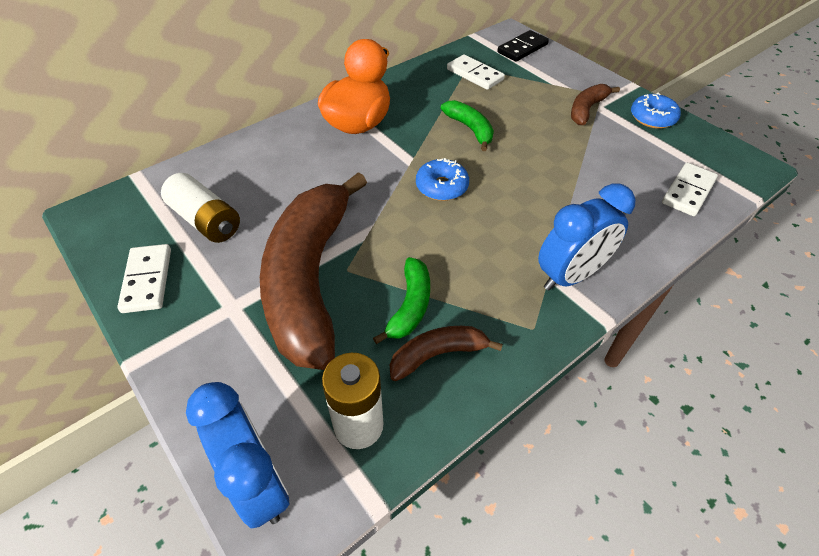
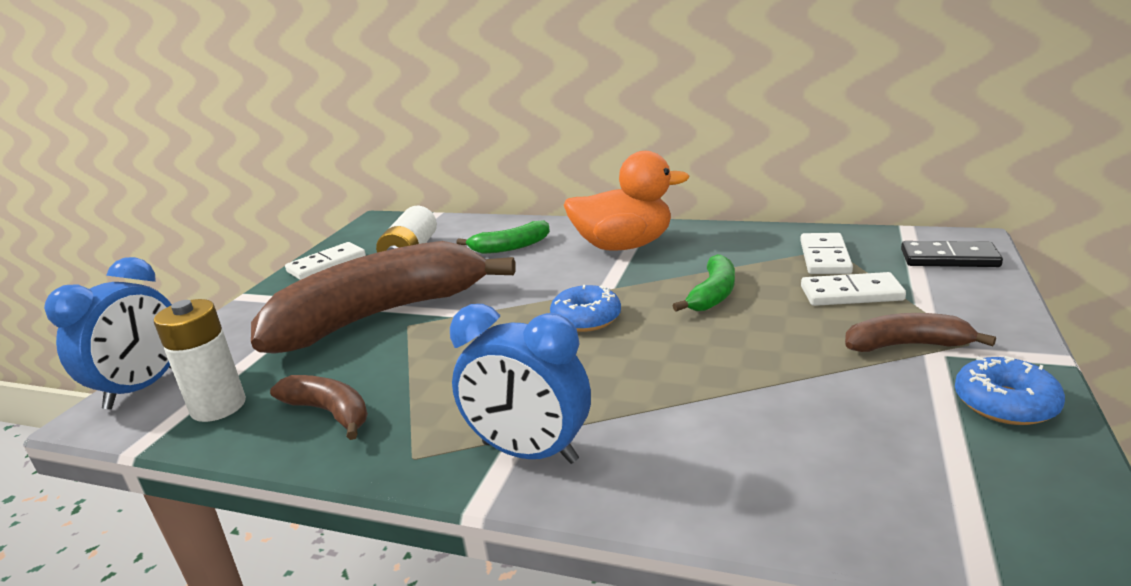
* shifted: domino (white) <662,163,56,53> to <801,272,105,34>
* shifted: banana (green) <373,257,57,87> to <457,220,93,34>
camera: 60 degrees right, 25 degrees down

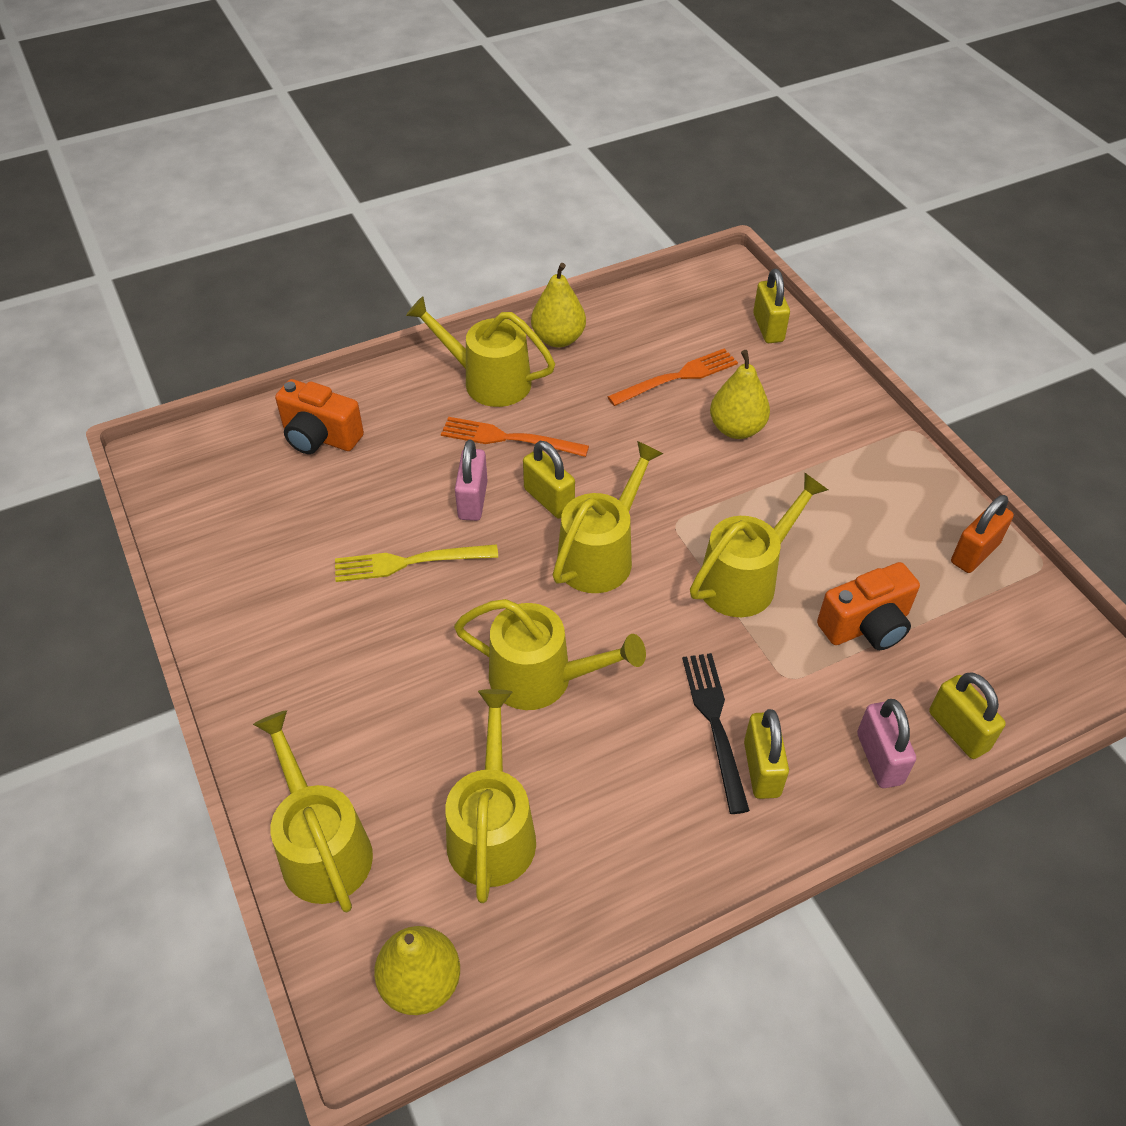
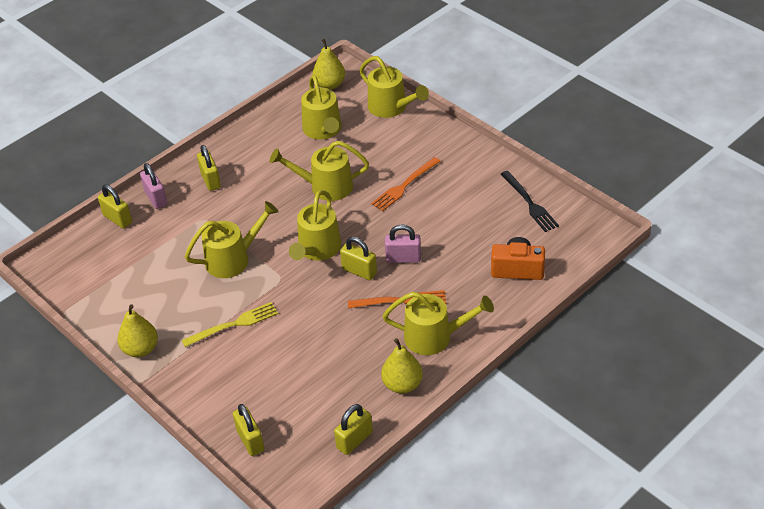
* shifted: fork (orange) <607,348,131,58> to <371,157,70,54>
* shifted: pear (yellow) <710,350,60,89> to <117,304,41,53>
* rotated: padlock (pink) <455,440,33,81> = <385,224,36,39> 75 degrees counterclockwise
* rotated: watering can (yellow) <690,472,138,145> = <185,201,94,77> 150 degrees counterclockwise
* gone: padlock (orange) <951,495,63,78>
* shifted: fork (yellow) <335,544,163,38> to <182,302,96,45>
* gone: camera (orange) <817,562,103,88>
* shifted: fork (black) <682,653,68,161> to <500,171,59,61>
* new: padlock (yellow) <334,404,39,51>
camera: 165 degrees right, 5 degrees down

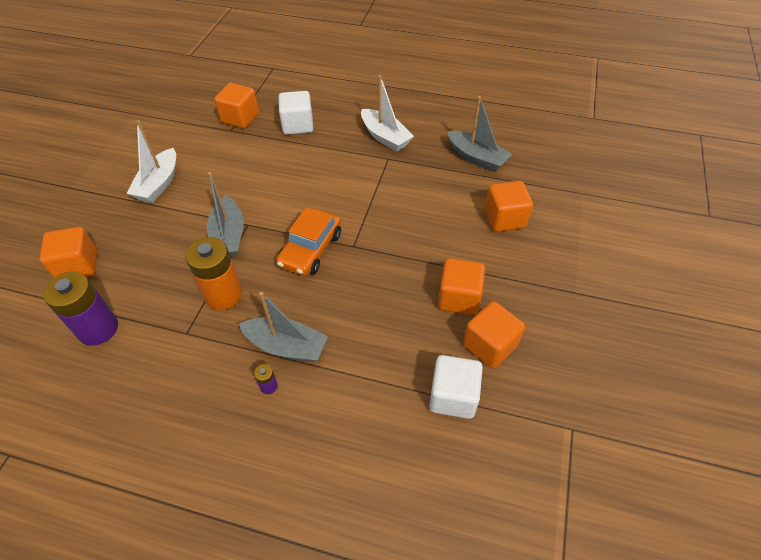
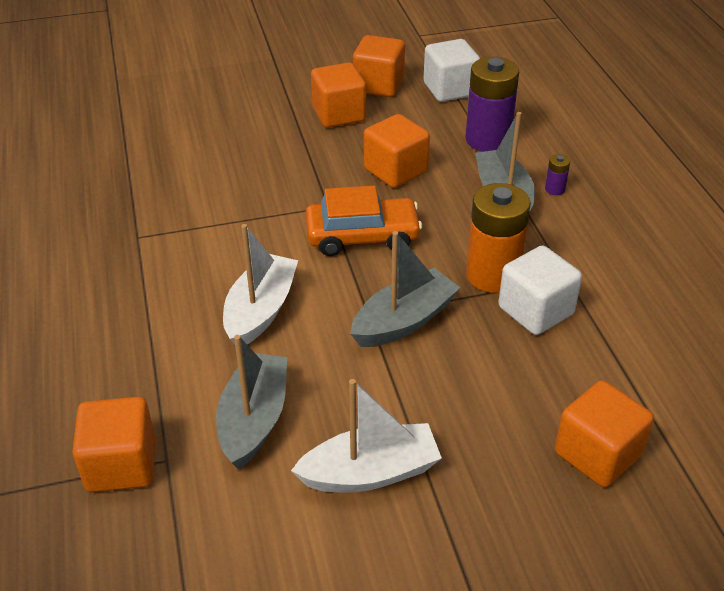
* shifted: boat (white) <361,75,53,77> to <223,224,75,121>
* shifted: cube (white) <278,91,35,44> to <498,245,84,90>
* shifted: boat (grey) <447,96,65,76> to <216,335,71,135>
* shifted: cube (orange) <485,181,48,51> to <364,114,66,74>
* shifted: battery (purple) <43,272,75,74> to <465,57,54,95>
camera: 120 degrees left, 10 degrees down

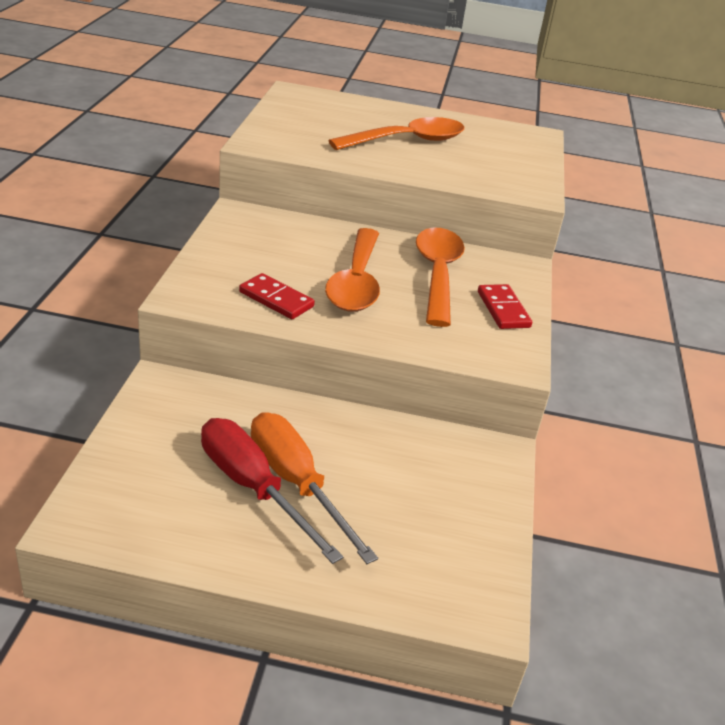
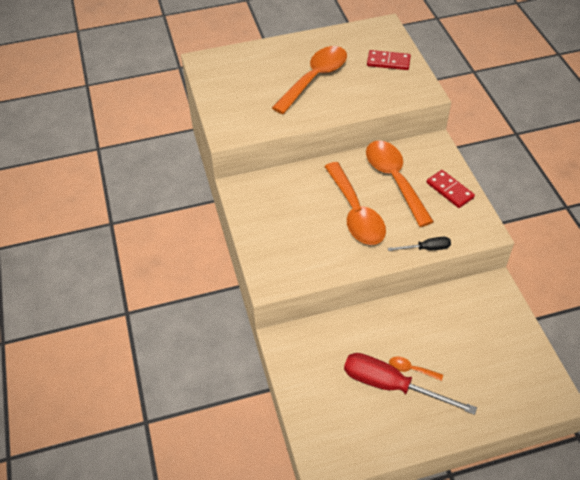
* shifted: domino (red) <239,273,76,46> to <367,50,44,20>
* swapped: screwdriver (orange) <251,412,127,152> to spoon (orange) <389,357,54,24>
* new: screwdriver (black) <388,237,63,14>
camera: 20 degrees left, 15 degrees up

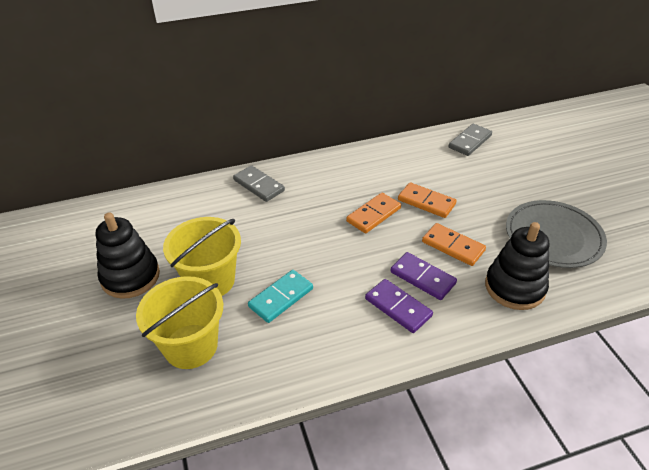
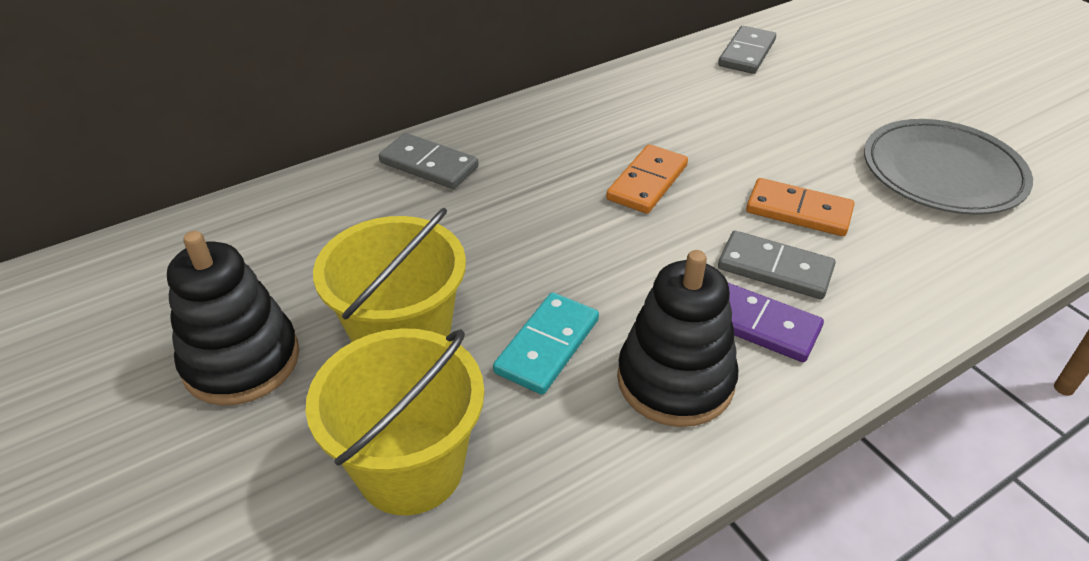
* gone: domino (orange) <398,182,59,36>
* shifted: stacking toy (black) <485,222,64,88> to <617,250,122,177>
* repainted: domino (purple) <390,252,67,48> to domino (grey) <718,231,118,68>
camera: 15 degrees left, 0 degrees up

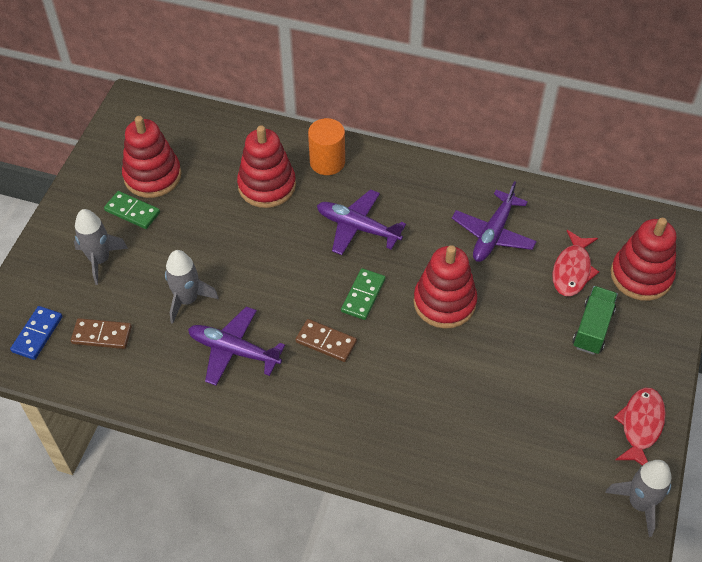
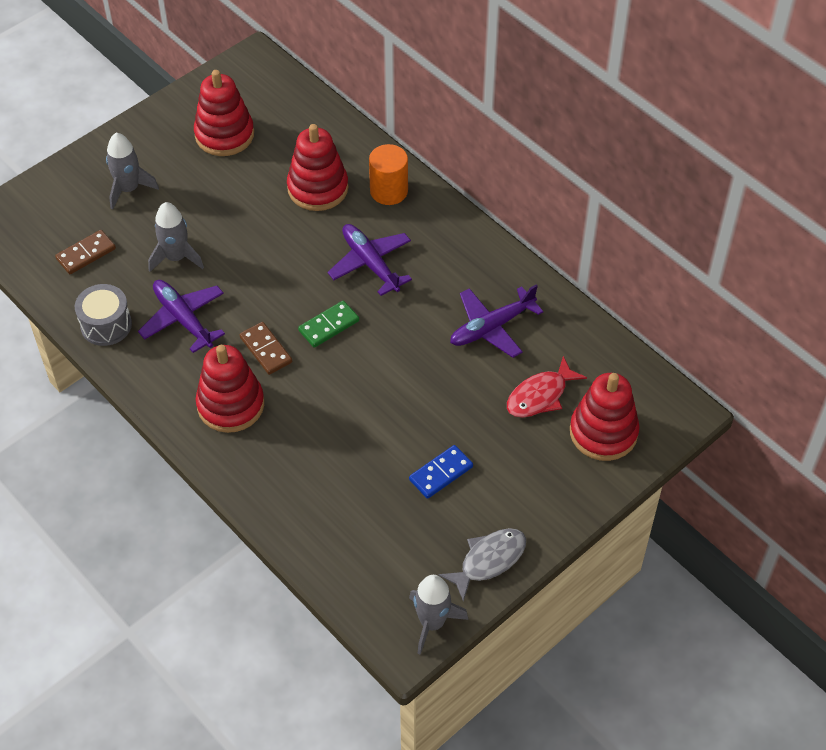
* gone: domino (green) <104,191,56,38>
* shifted: stacking toy (red) <413,245,64,84> to <196,345,68,88>
* gone: truck (green) <573,286,45,69>
* shifted: domino (blue) <10,306,53,54> to <409,445,64,54>
* rotated: domino (brown) <71,318,61,31> = <55,230,61,44> 75 degrees counterclockwise
* repainted: fish (red) <614,388,52,78> to fish (grey) <439,528,87,74>
* new: drum (grey) <75,284,57,62>
camera: 30 degrees right, 0 degrees up

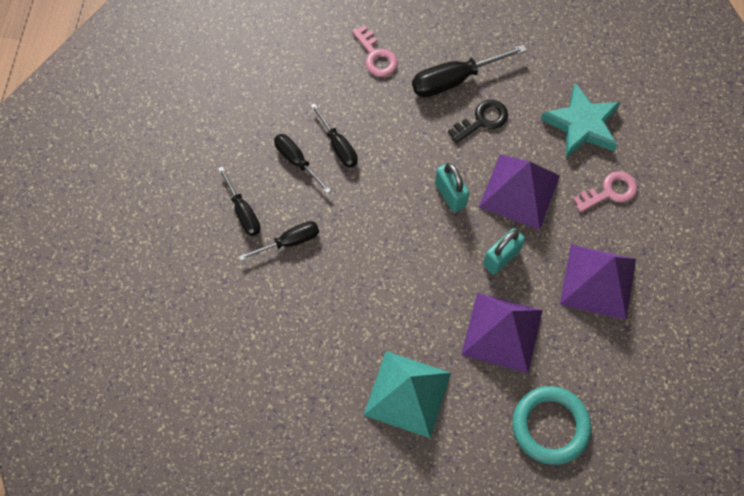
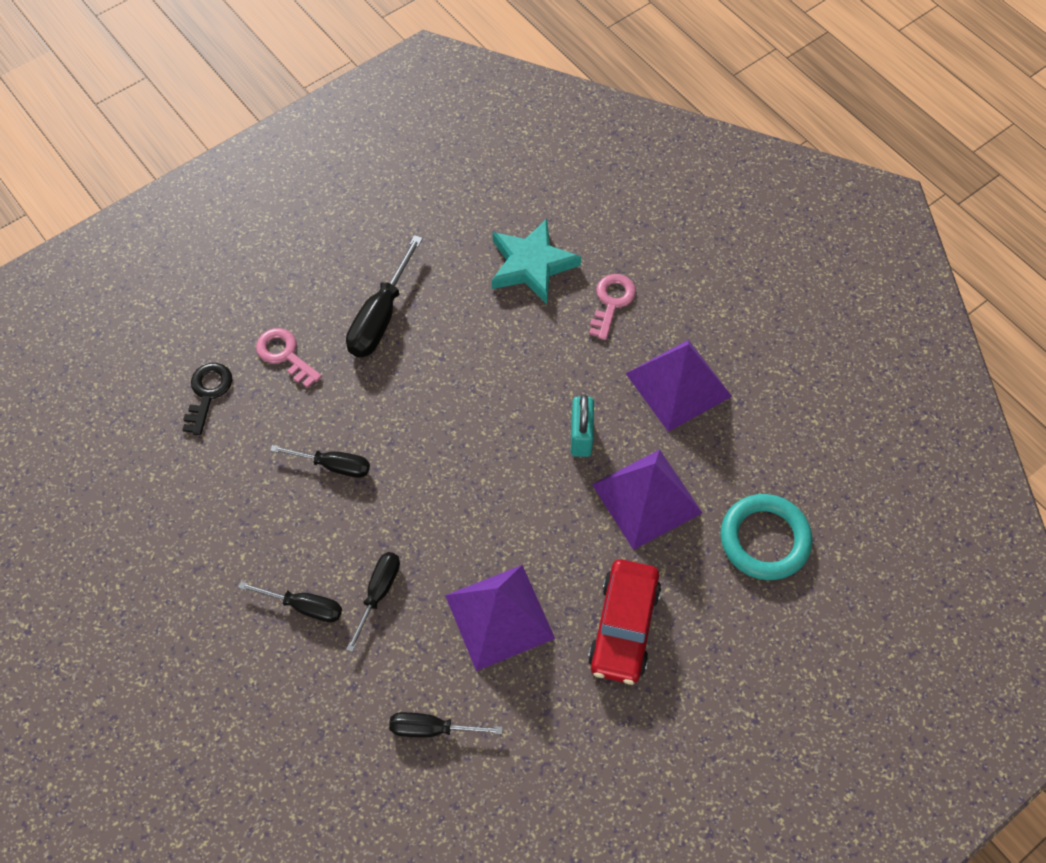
* rotated: key (pink) <352,25,46,52> = <256,328,66,60> 150 degrees counterclockwise
* shifted: key (black) <448,100,60,43> to <182,363,50,72>
* shifted: screwdriver (black) <274,134,57,60> to <389,712,114,25>
* shifted: pyramid (purple) <479,154,81,76> to <445,565,110,106>
* gone: padlock (turquoise) <435,163,34,49>
* swapped: pyramid (turquoise) <364,351,87,87> to car (red) <588,559,73,126>
camera: 45 degrees left, 5 degrees down

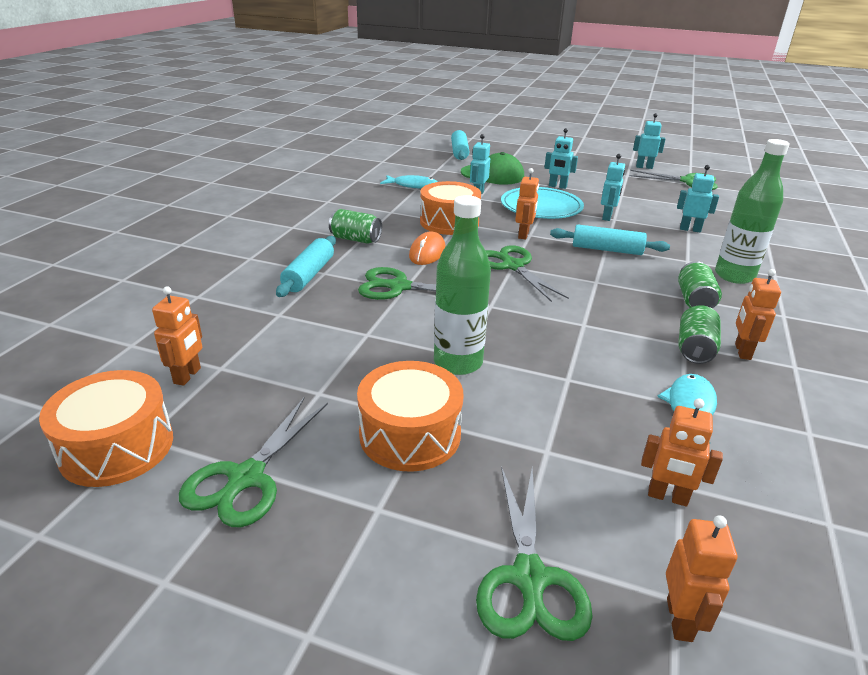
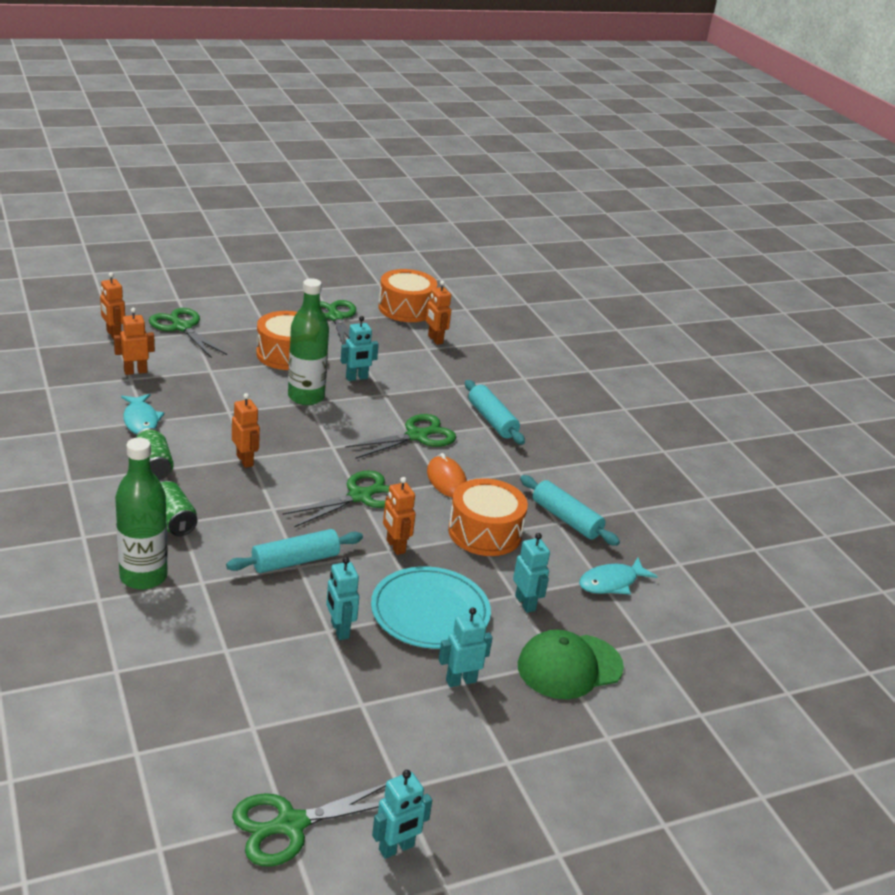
* shifted: rolling pin (turquoise) <451,130,18,30> to <520,475,100,71>
* shifted: robot (turquoise) <677,165,42,67> to <341,316,38,65>
* gone: can (green) <329,209,53,35>
* rotated: scissors (green) <485,245,84,57> = <283,470,106,57> 60 degrees counterclockwise
* shifted: robot (orange) <735,269,46,91> to <232,393,28,75>
camera: 135 degrees right, 0 degrees up

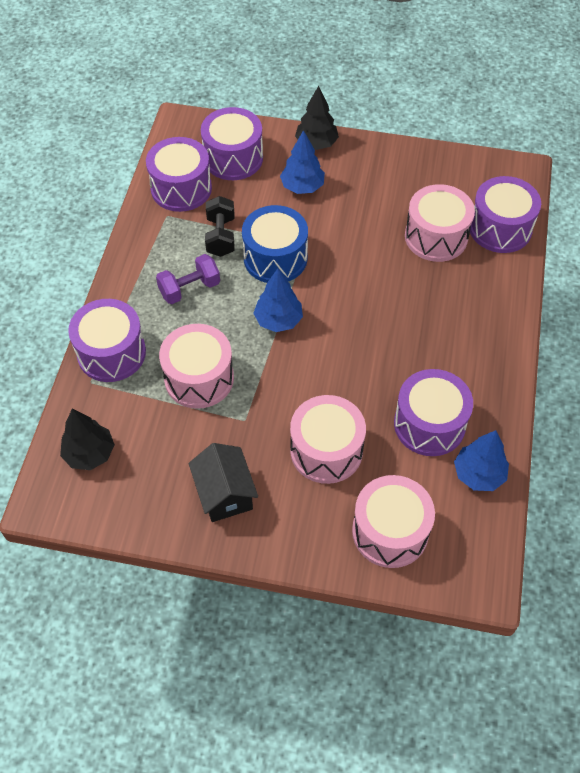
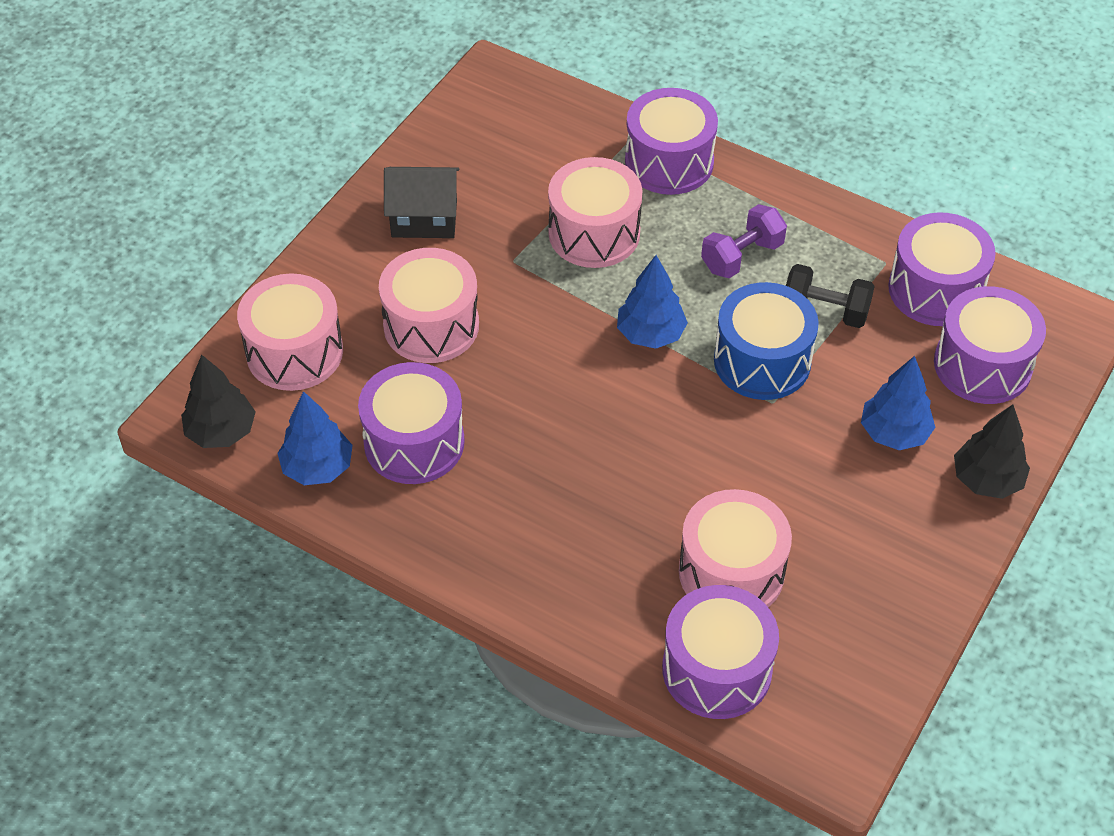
* rotated: dumbbell (purple) <156,254,64,50> = <701,204,86,74> 60 degrees clockwise
* shifted: tree (black) <60,409,55,61> to <181,355,75,93>
camera: 110 degrees right, 5 degrees down

